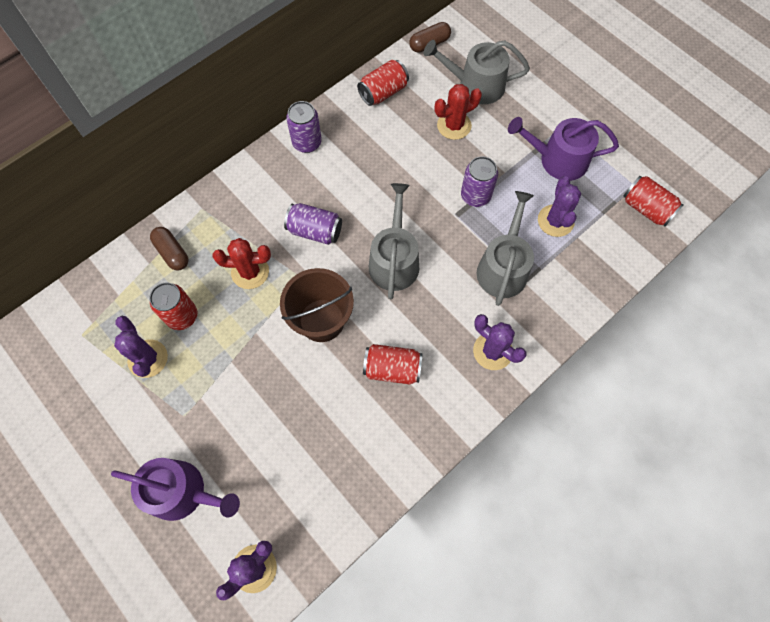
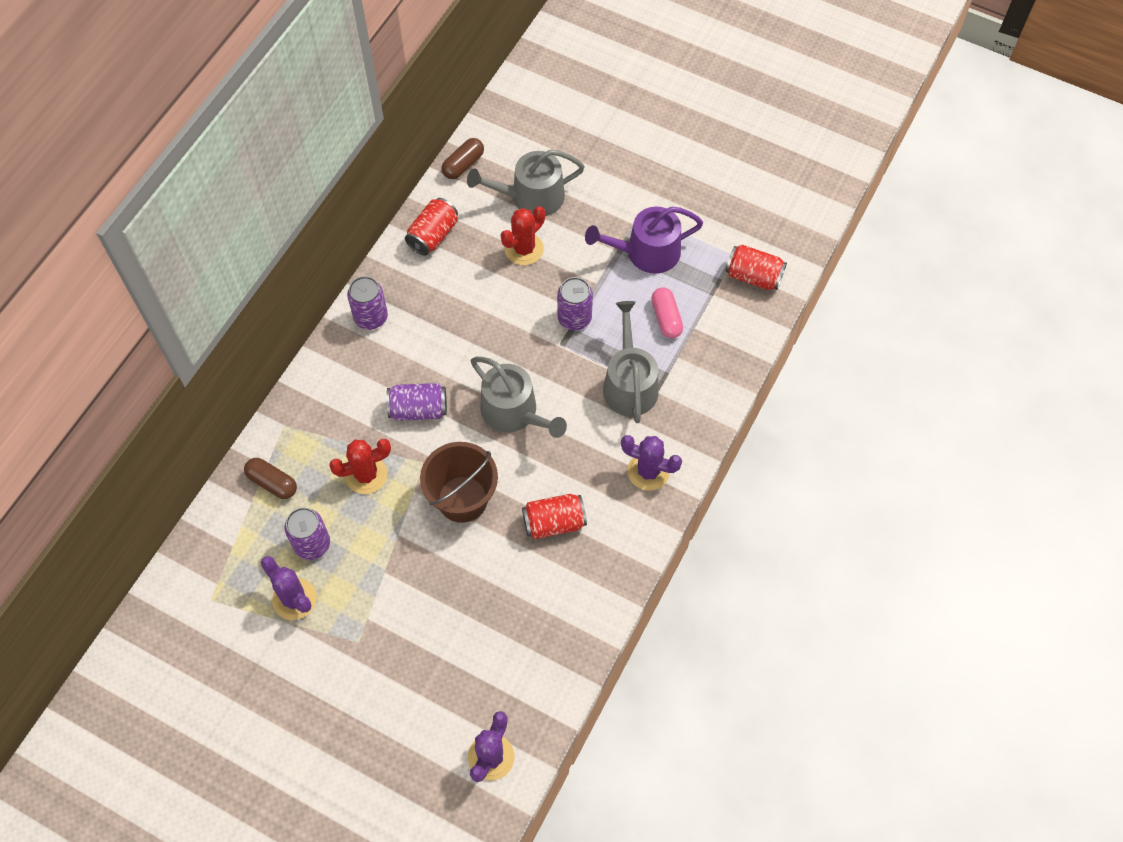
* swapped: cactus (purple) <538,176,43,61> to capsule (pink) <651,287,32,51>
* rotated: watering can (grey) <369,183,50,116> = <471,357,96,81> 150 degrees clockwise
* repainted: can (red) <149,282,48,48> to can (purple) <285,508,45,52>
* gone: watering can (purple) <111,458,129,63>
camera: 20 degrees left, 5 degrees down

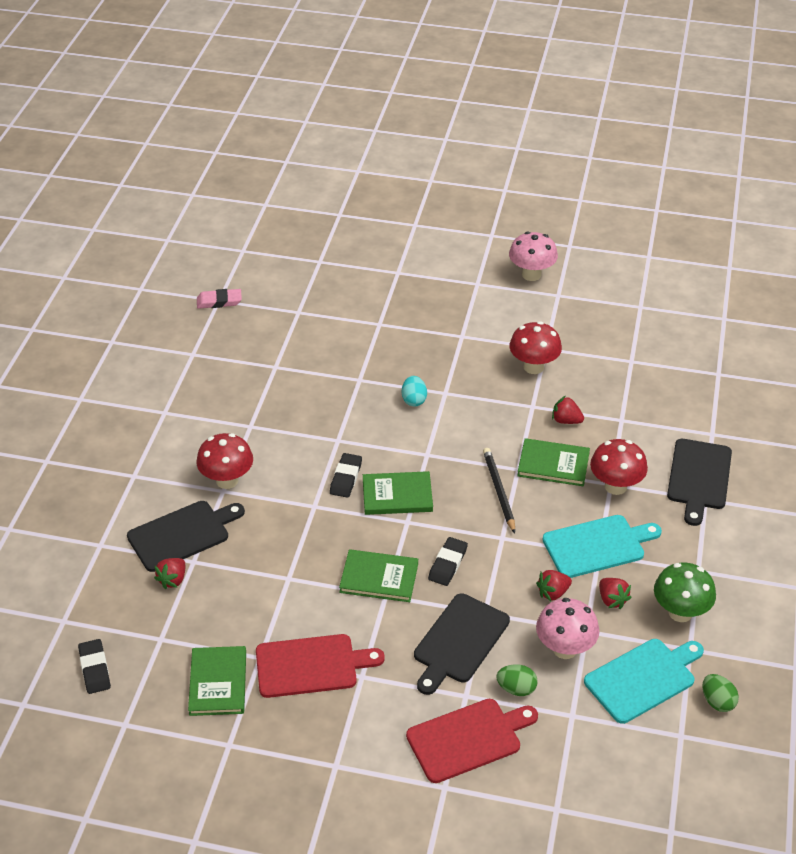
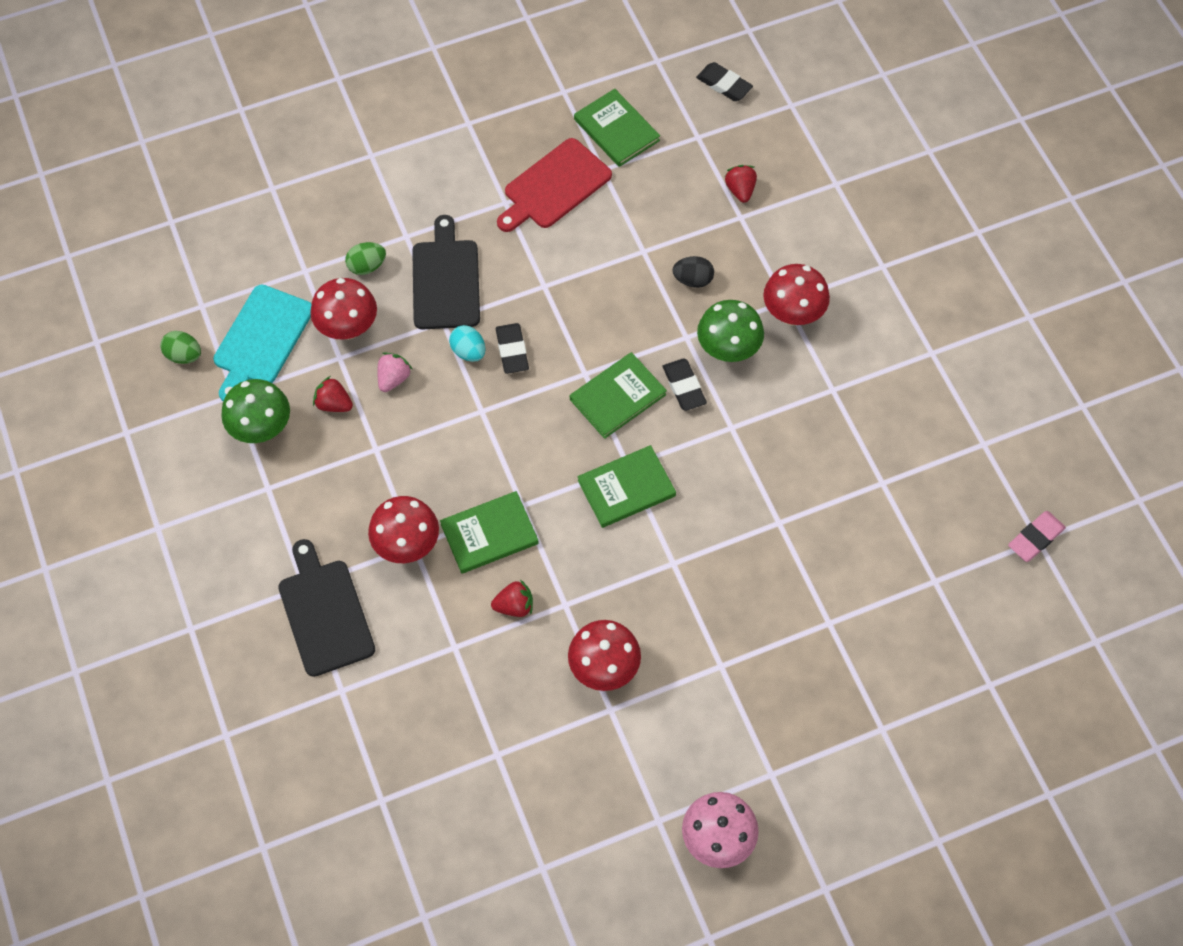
* shifted: egg (turquoise) <402,376,25,31> to <449,325,37,37>
* gone: pencil (black) <483,448,32,85>
* gone: cutting board (black) <127,501,118,71>
* gone: cutting board (turquoise) <542,515,120,63>
* shifted: book (green) <339,549,79,53> to <578,445,98,83>
* repainted: strawberry (red) <536,570,36,31> to strawberry (pink) <377,352,36,40>
* repainted: mushroom (pink) <536,598,64,61> to mushroom (red) <310,278,67,62>
* gone: cutting board (red) <406,699,132,84>
* new: egg (black) <673,256,41,32>
* new: mushroom (green) <697,300,67,62>
camera: 145 degrees right, 20 degrees up

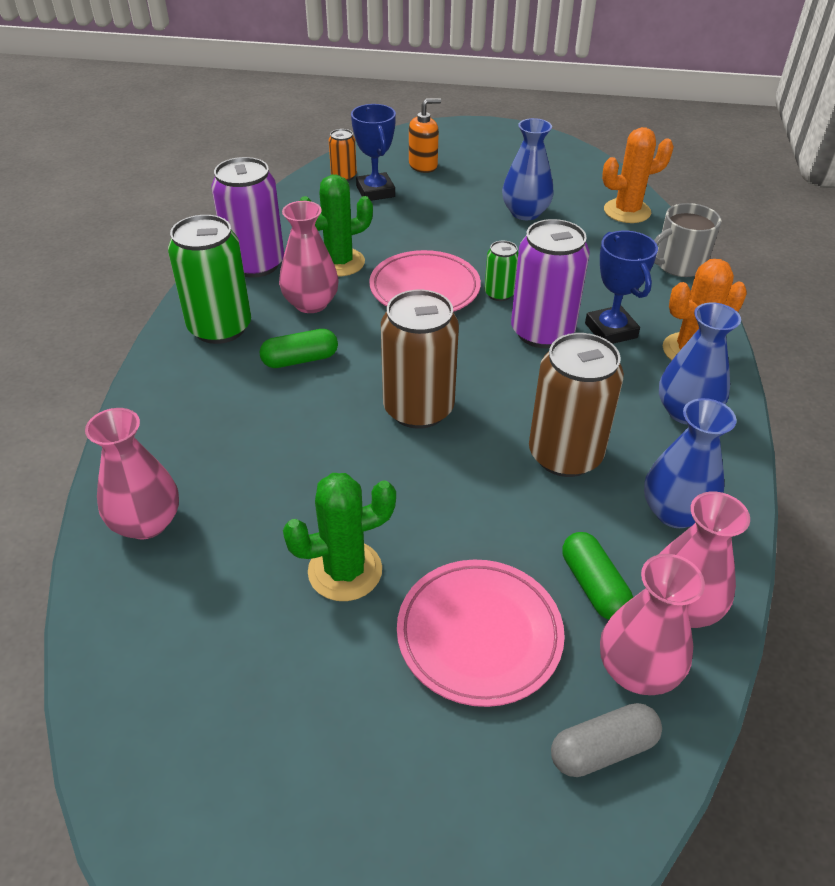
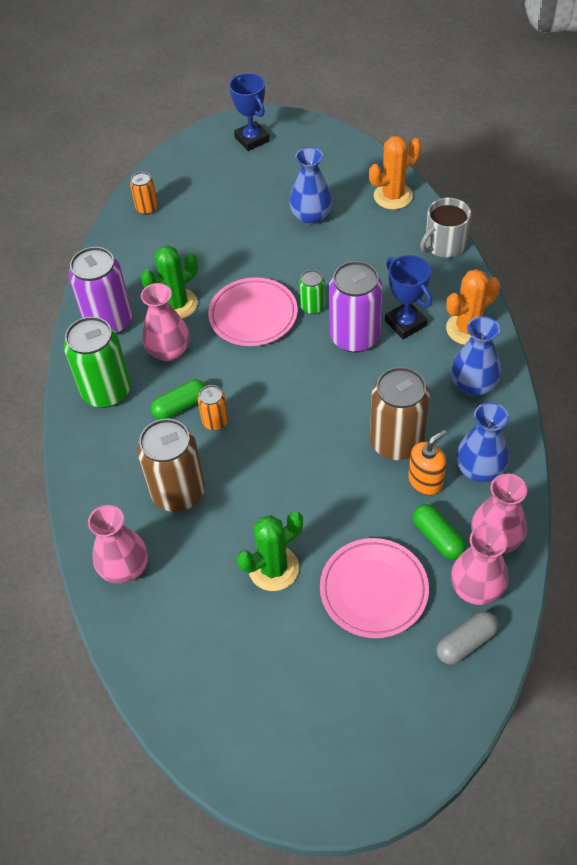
* shifted: soap dispenser (orange) <409,98,32,75> to <408,430,39,65>
* shifted: trophy (blue) <351,104,45,97> to <229,73,41,78>
* shifted: can (brown) <381,289,78,140> to <137,419,68,93>
* new: can (orange) <197,385,31,45>
camera: 10 degrees left, 10 degrees up

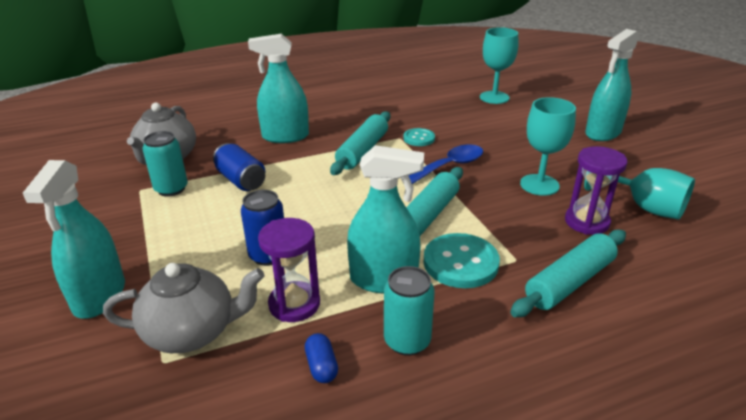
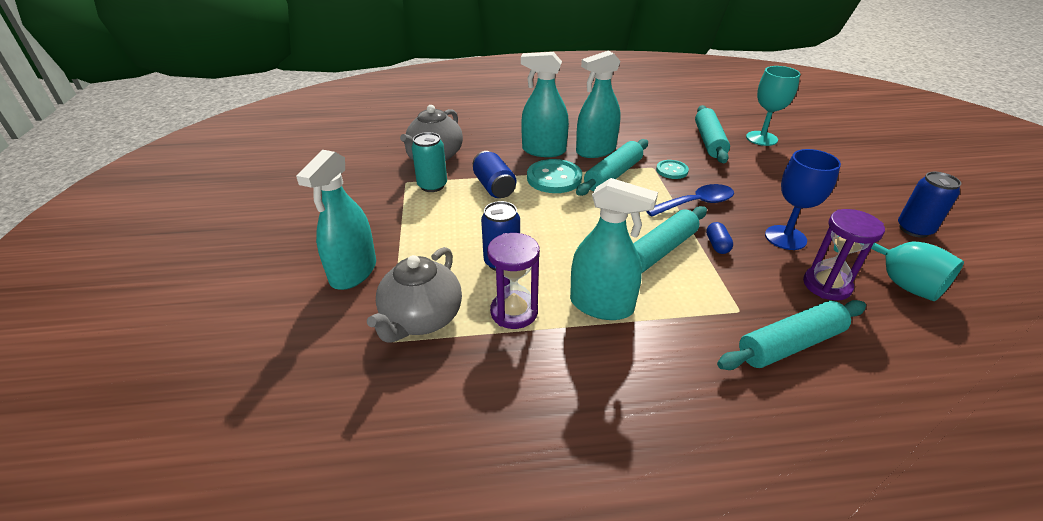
* shifted: spray bottle (turquoise) <585,29,54,112> to <576,51,45,107>
* repainted: goblet (turquoise) <520,97,56,99> to goblet (blue) <765,149,76,101>
* shifted: button (turquoise) <424,233,76,55> to <527,159,55,34>
* rotated: teapot (grey) <103,263,161,90> = <367,247,95,96> 105 degrees clockwise
* gone: can (turquoise) <384,266,51,90>
* shifted: capsule (blue) <305,333,33,50> to <706,222,27,32>
* new: rolling pin (turquoise) <695,105,35,58>
* new: can (blue) <898,172,63,66>
camera: 15 degrees right, 5 degrees up

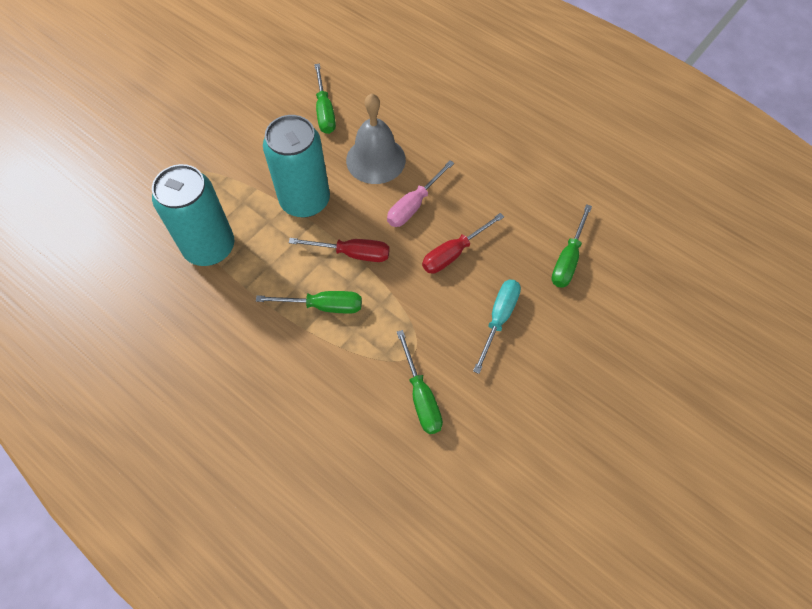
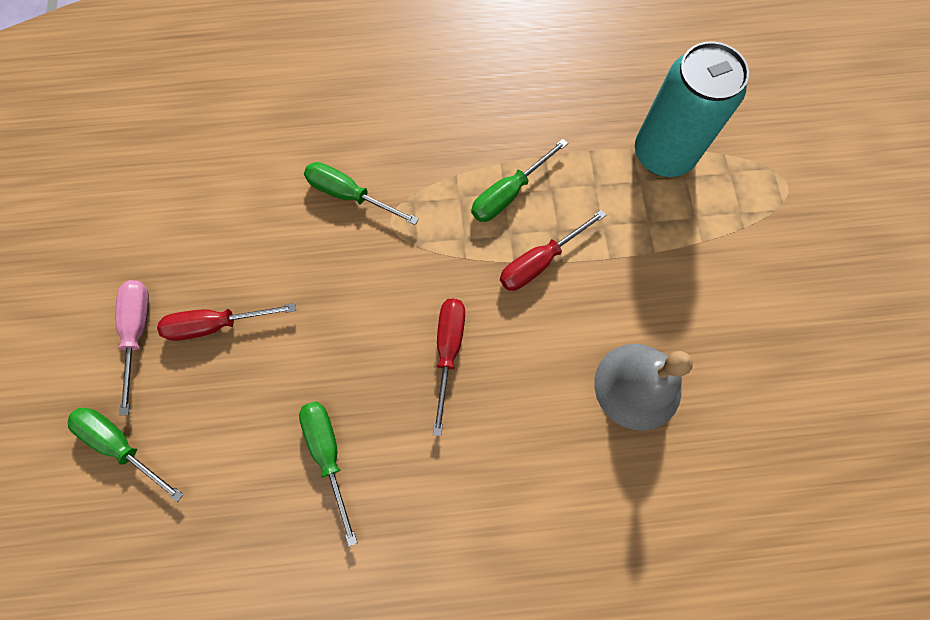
* shifted: screwdriver (green) <314,64,22,70> to <68,408,116,94>
* gone: can (turquoise) <263,115,67,103>
* shifted: screwdriver (pink) <387,160,67,67> to <115,280,34,136>
* gone: screwdriver (turquoise) <473,280,48,94>
* new: screwdriver (red) <157,303,139,38>
camera: 135 degrees right, 10 degrees up

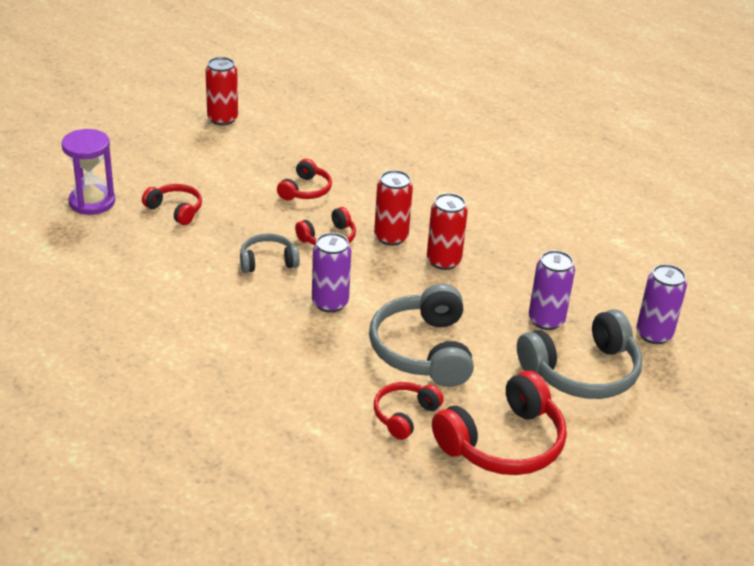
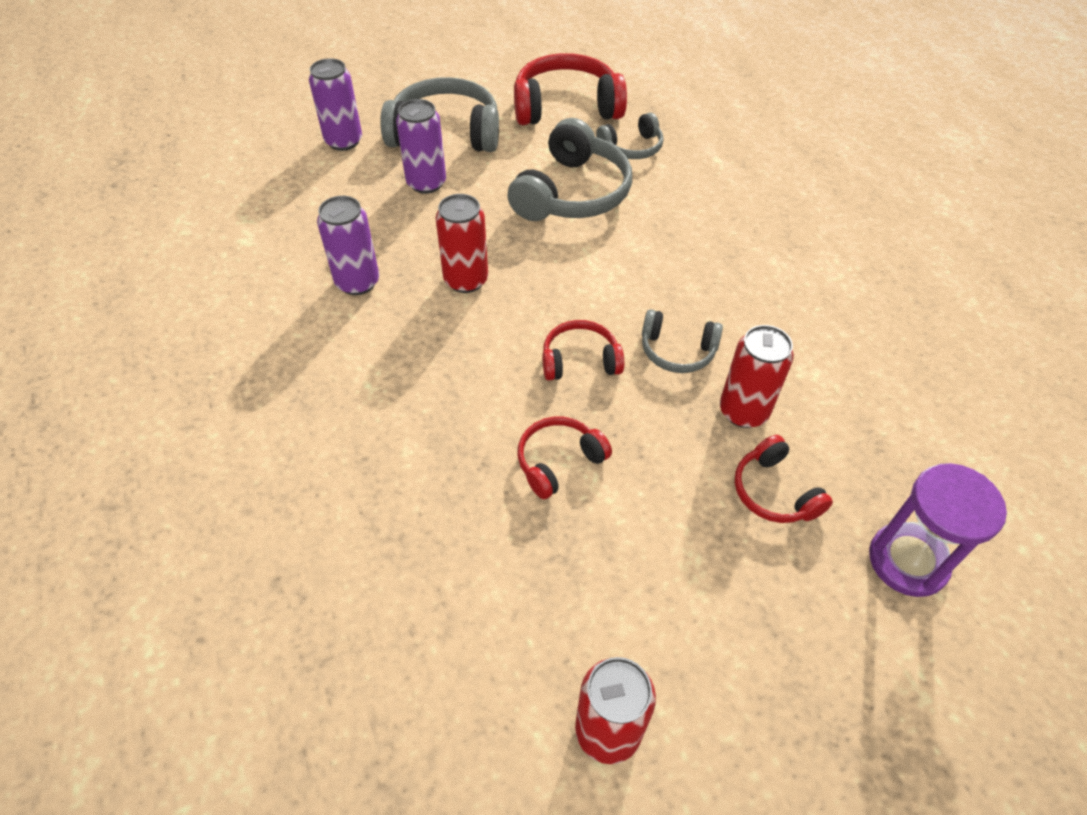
* shifted: can (red) <374,170,39,76> to <720,325,74,103>
* shifted: can (purple) <312,233,39,80> to <317,196,62,99>
* repainted: headphones (red) <374,382,70,58> to headphones (grey) <596,112,68,47>
camera: 150 degrees left, 15 degrees up

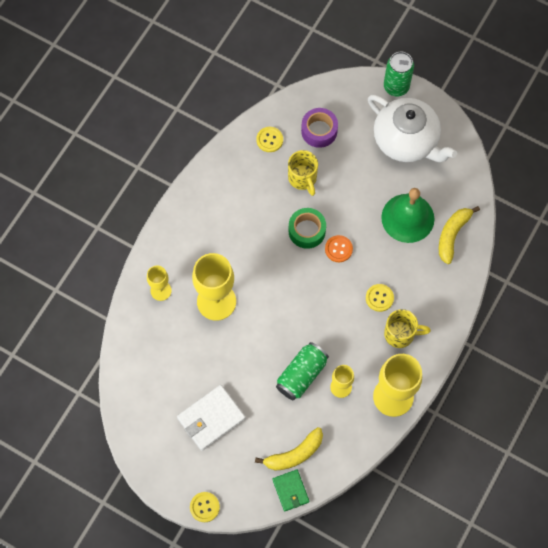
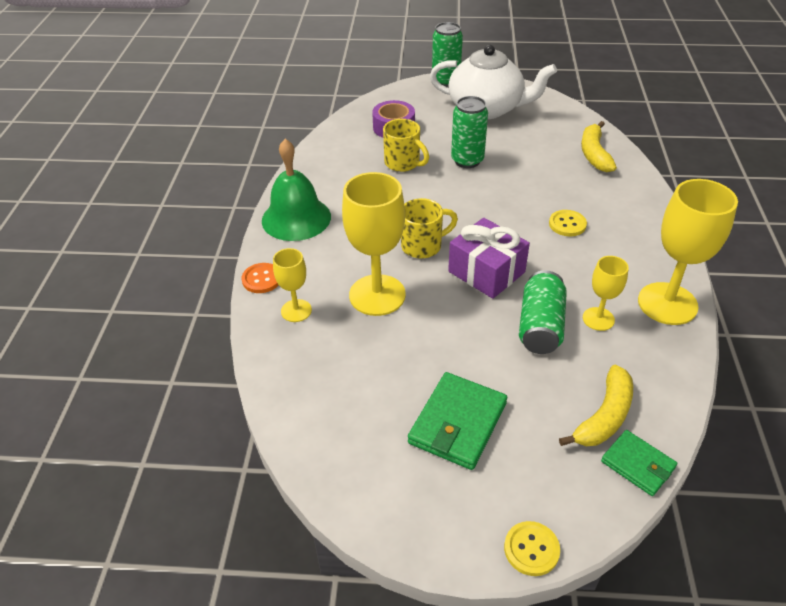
* gone: button (yellow) <256,127,27,25>
* shifted: bell (green) <381,188,54,55> to <262,139,69,102>
* gone: tape (green) <289,208,37,41>
* shifted: button (orange) <325,235,28,27> to <242,263,37,30>
* shifted: mug (yellow) <384,309,47,39> to <401,198,57,61>
* repainted: wallet (white) <177,385,69,66> to wallet (green) <408,372,99,98>
* new: can (green) <451,96,37,72>
* new: gift (purple) <448,218,82,81>
camera: 25 degrees left, 25 degrees down

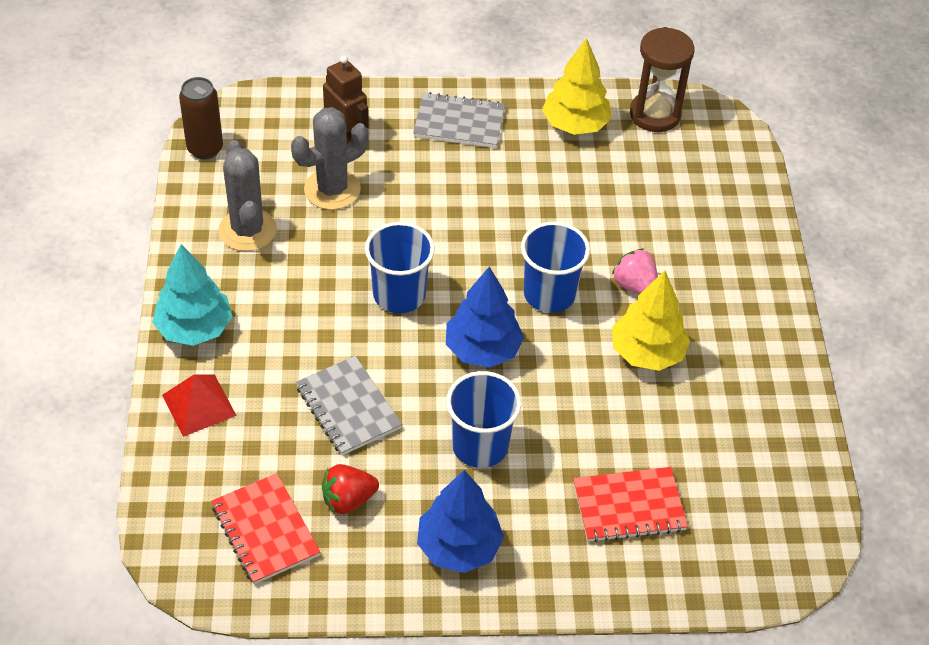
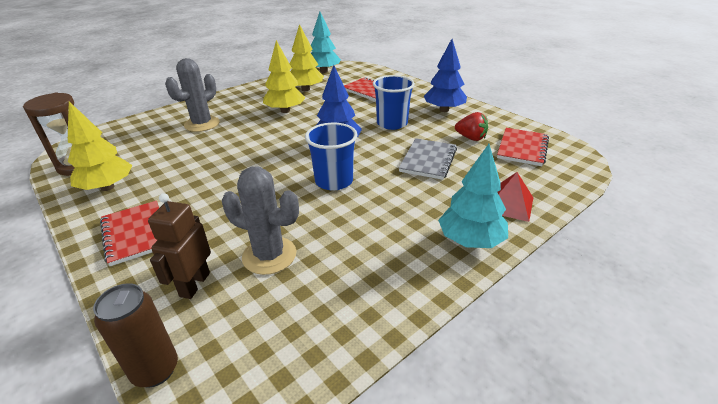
* shifted: can (brown) <179,77,44,82> to <93,283,85,105>
* repainted: notebook (grey) <413,92,92,56> to notebook (red) <100,201,59,65>
* shifted: cactus (grey) <219,140,58,111> to <165,58,55,74>
* gone: cup (blue) <521,222,69,91>
* gone: strawberry (pink) <612,248,46,47>
* new: tree (turquoise) <311,12,30,61>
* new: tree (yellow) <289,24,35,67>
camera: 125 degrees left, 15 degrees down

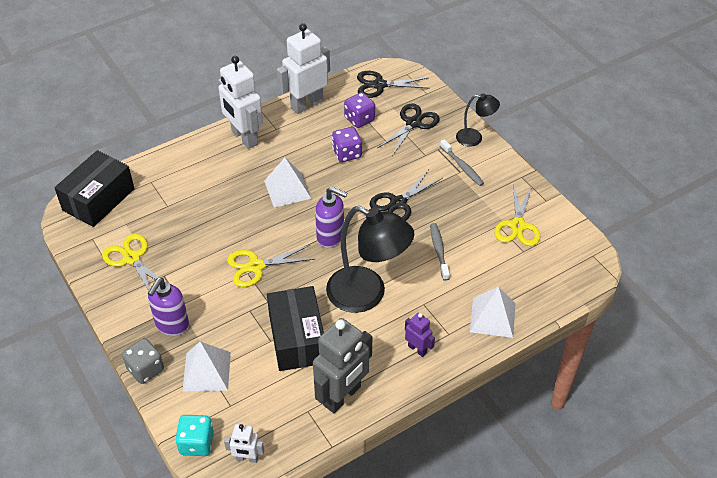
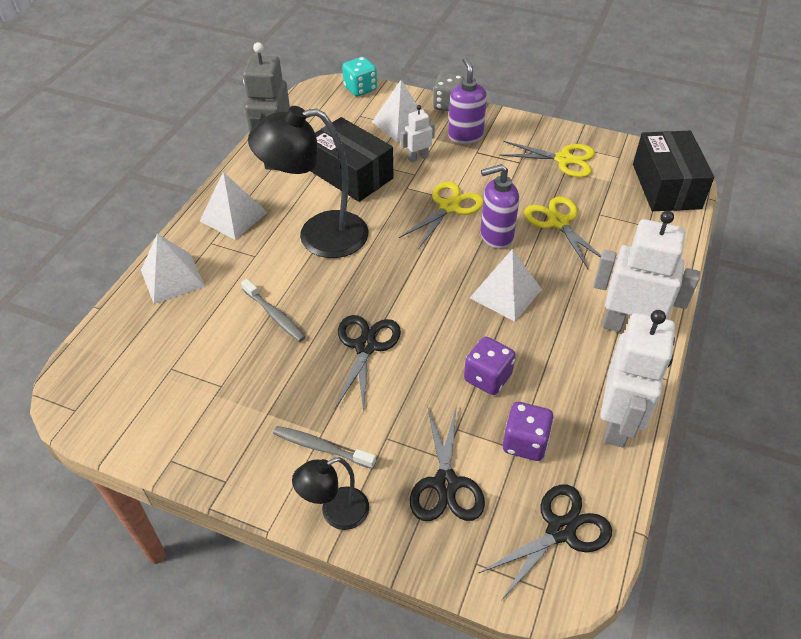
* shifted: scissors (yellow) <494,184,46,62> to <524,197,77,72>
* shifted: soap dispenser (purple) <315,187,32,61> to <480,164,39,85>
* swapped: robot (purple) <405,313,30,44> to pyramid (white) <200,172,68,68>
* shifted: robot (white) <224,424,40,39> to <401,105,34,58>
camera: 145 degrees right, 0 degrees up

